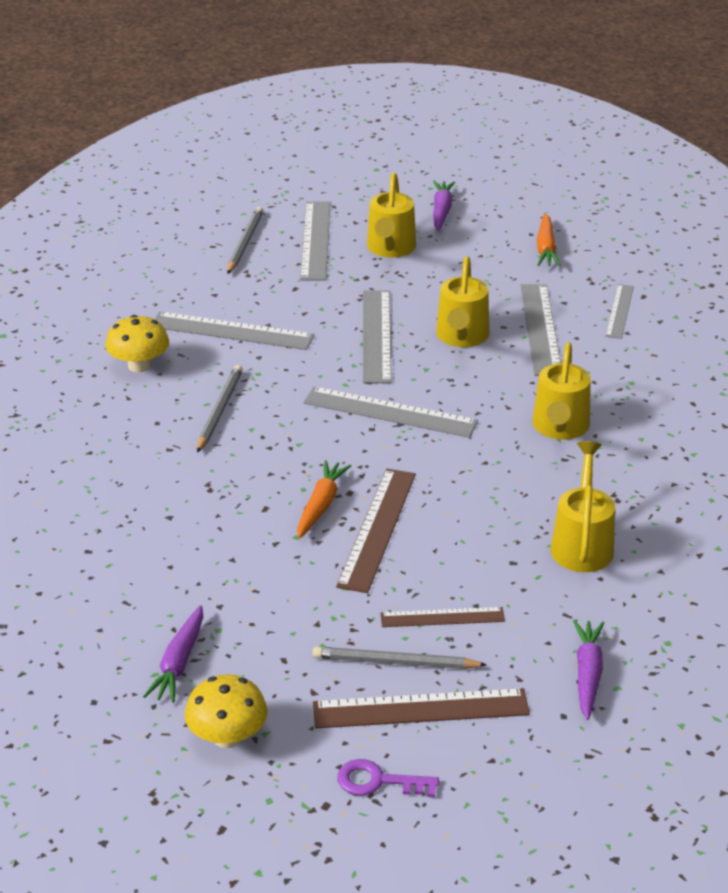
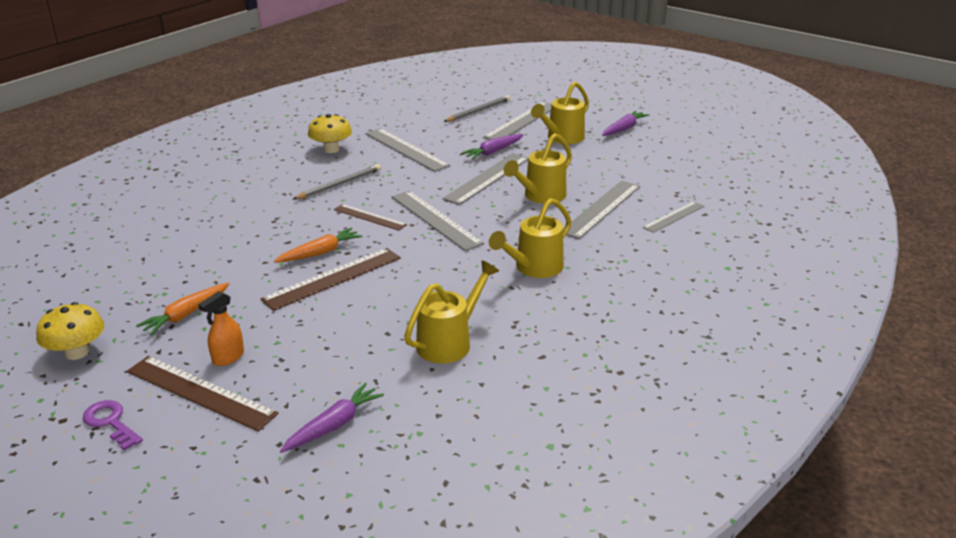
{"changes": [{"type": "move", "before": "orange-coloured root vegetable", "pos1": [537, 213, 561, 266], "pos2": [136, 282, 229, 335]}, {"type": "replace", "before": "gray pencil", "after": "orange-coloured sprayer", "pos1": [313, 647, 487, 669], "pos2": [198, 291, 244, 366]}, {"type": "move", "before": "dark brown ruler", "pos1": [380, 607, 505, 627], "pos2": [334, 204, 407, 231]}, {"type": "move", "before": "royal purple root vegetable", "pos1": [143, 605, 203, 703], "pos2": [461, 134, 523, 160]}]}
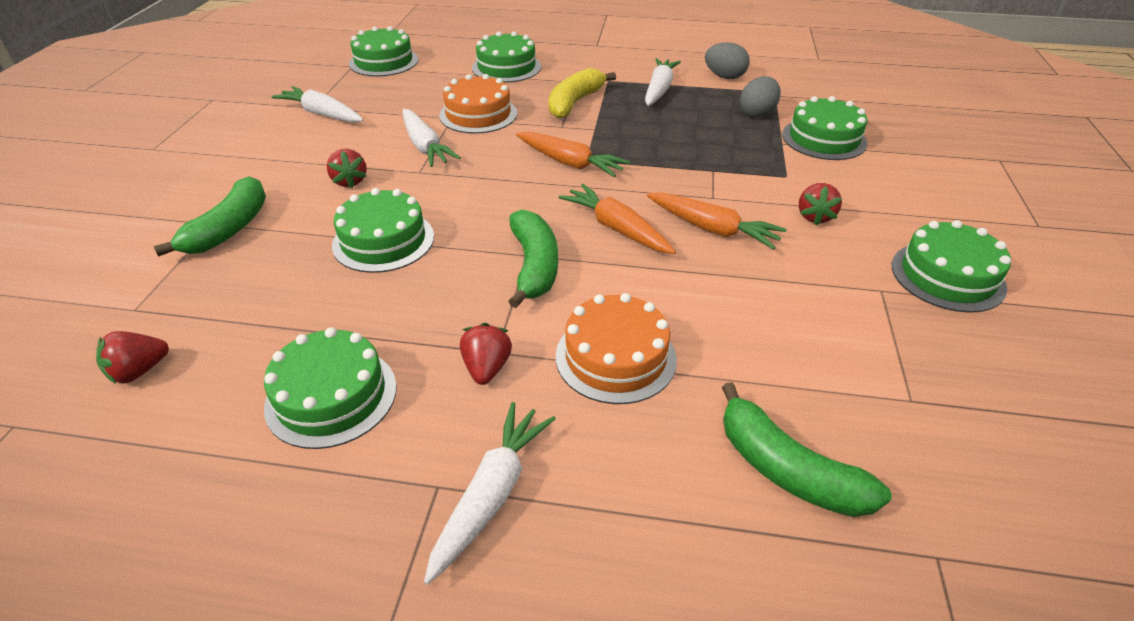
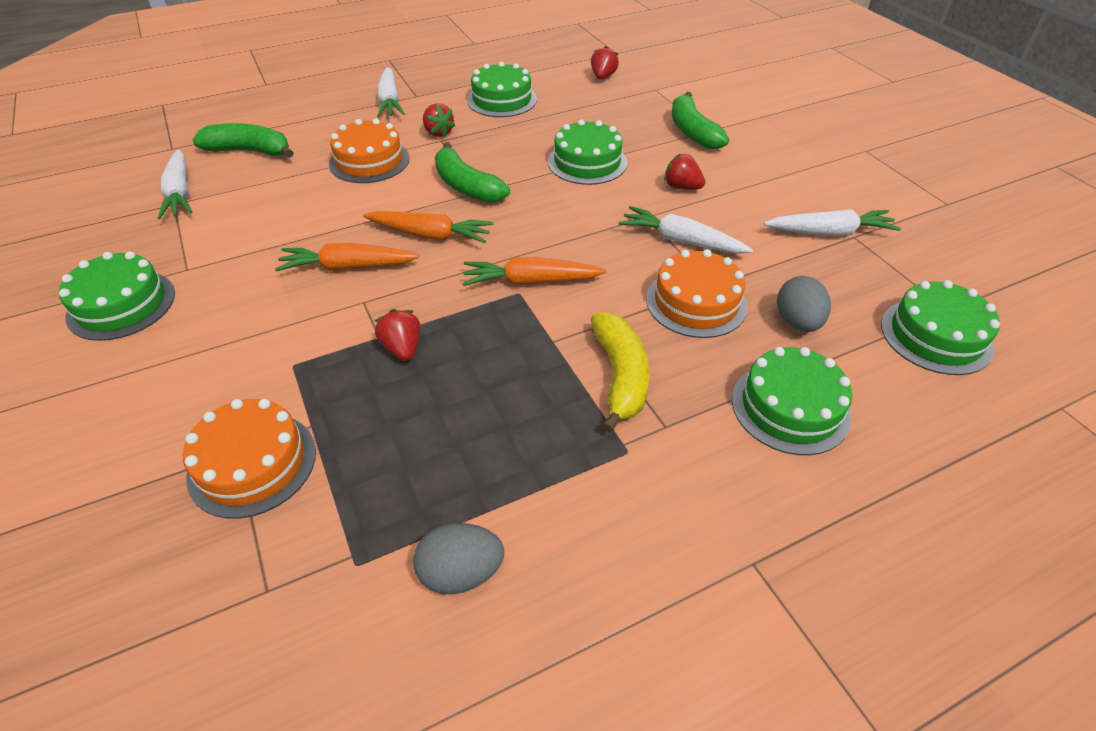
{"changes": [{"type": "move", "before": "pure white root vegetable", "pos1": [645, 58, 681, 106], "pos2": [158, 149, 192, 219]}, {"type": "recolor", "before": "green layer cake", "after": "orange-coloured layer cake", "pos1": [782, 96, 868, 160], "pos2": [183, 399, 316, 519]}, {"type": "move", "before": "red strawberry", "pos1": [799, 183, 842, 225], "pos2": [375, 309, 420, 361]}, {"type": "move", "before": "gray egg shape", "pos1": [740, 76, 781, 118], "pos2": [777, 276, 831, 332]}]}
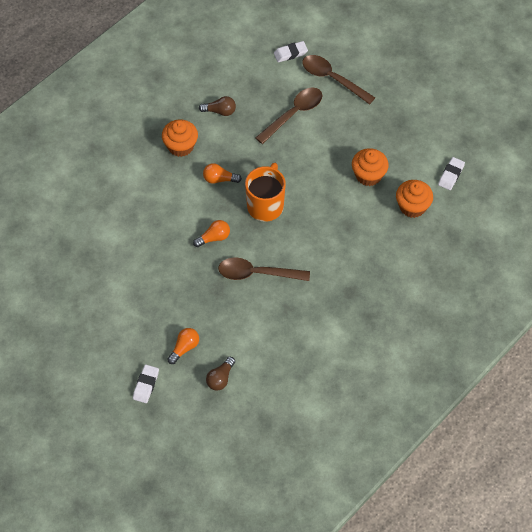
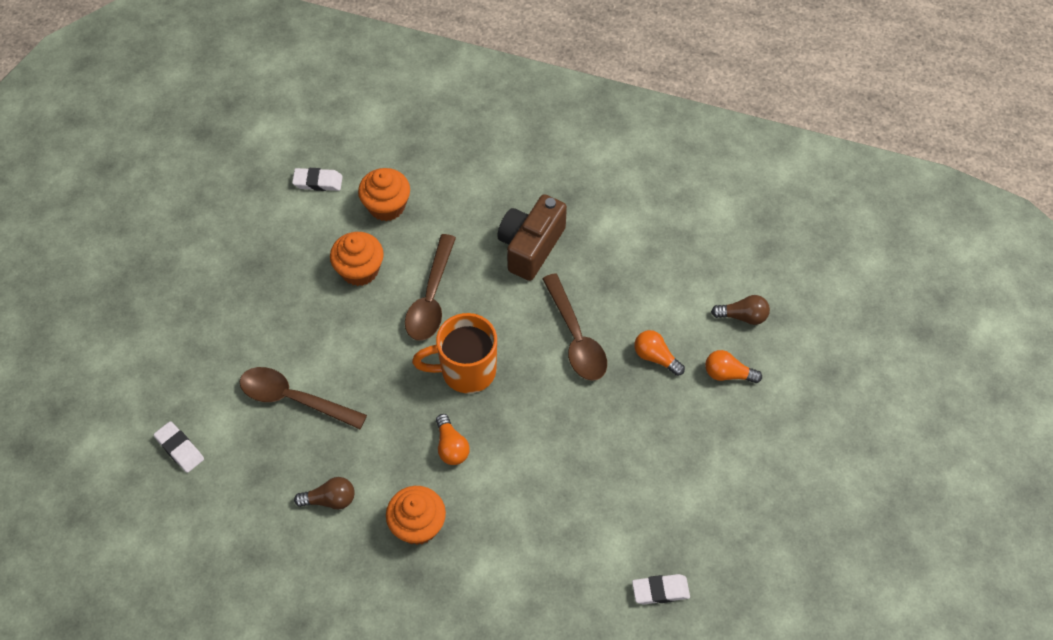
{"changes": [{"type": "rotate", "before": "dark brown lightbulb", "pos1": [199, 96, 236, 116], "pos2": [294, 477, 355, 509], "turn": 105}, {"type": "move", "before": "dark brown spoon", "pos1": [302, 55, 375, 105], "pos2": [405, 234, 456, 341]}, {"type": "insert", "after": "dark brown photo camera", "pos2": [497, 194, 567, 281]}, {"type": "move", "before": "pure white pencil eraser", "pos1": [133, 365, 159, 403], "pos2": [632, 574, 690, 605]}, {"type": "move", "before": "orange-coloured lightbulb", "pos1": [193, 220, 230, 247], "pos2": [634, 330, 685, 376]}]}
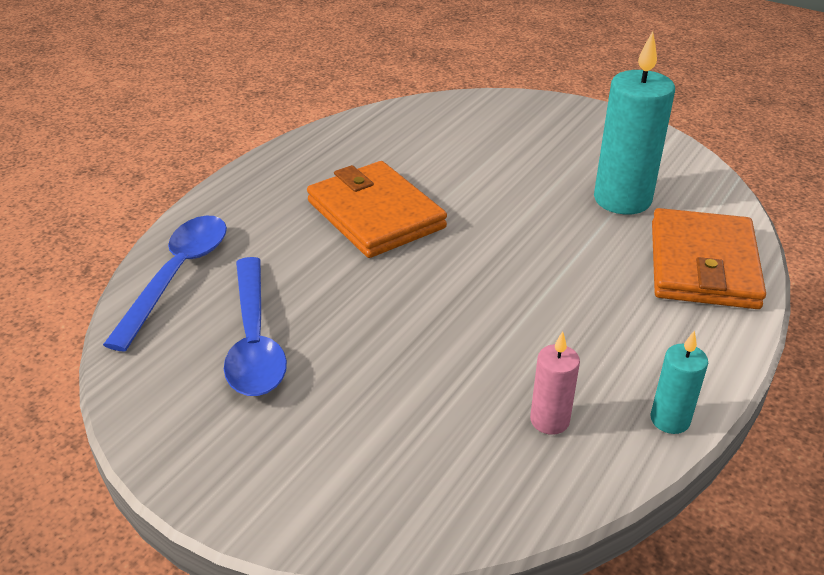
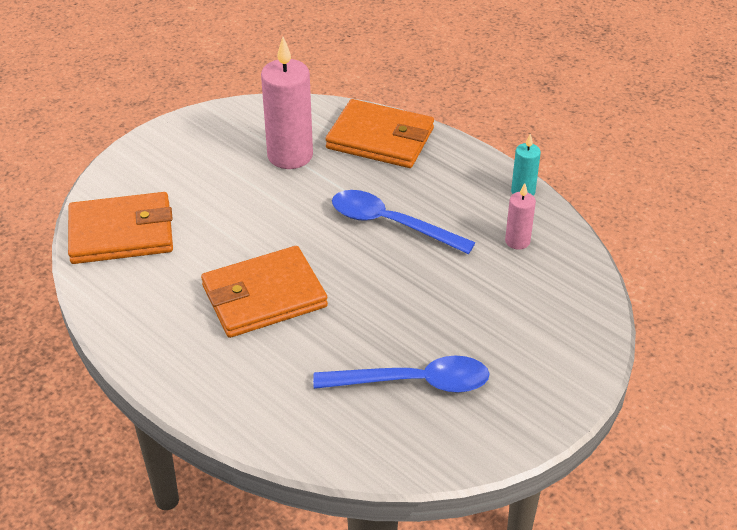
{"changes": [{"type": "insert", "after": "orange-coloured billfold", "pos2": [68, 192, 173, 264]}, {"type": "recolor", "before": "turquoise candle", "after": "rose-pink candle", "pos1": [594, 31, 675, 215], "pos2": [261, 37, 313, 169]}, {"type": "move", "before": "cobalt spoon", "pos1": [103, 216, 227, 351], "pos2": [332, 190, 476, 254]}]}
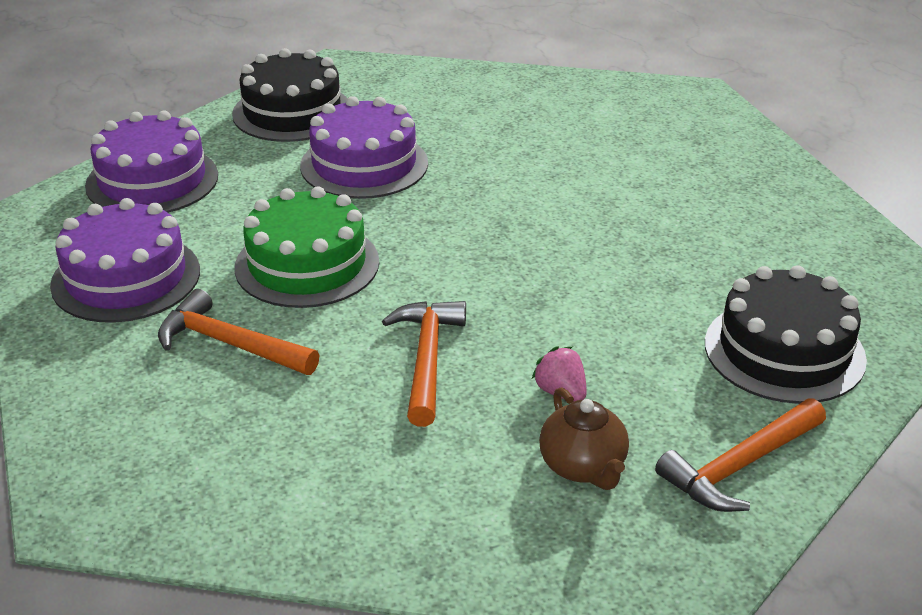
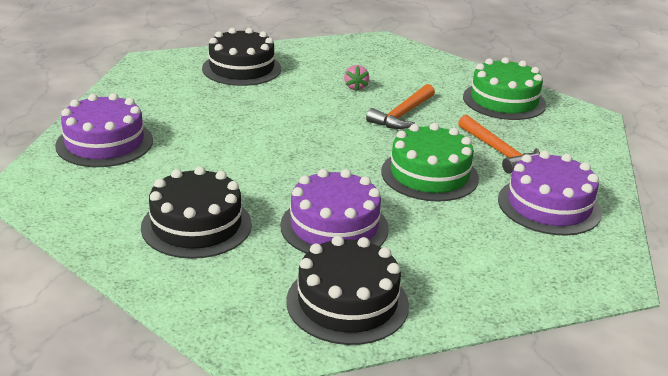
{"changes": [{"type": "move", "before": "royal purple layer cake", "pos1": [85, 111, 218, 213], "pos2": [55, 93, 153, 167]}, {"type": "insert", "after": "jet-black layer cake", "pos2": [141, 166, 252, 259]}, {"type": "insert", "after": "green layer cake", "pos2": [463, 57, 546, 120]}, {"type": "delete", "before": "dark brown tea pot", "pos1": [539, 387, 629, 490]}, {"type": "delete", "before": "orange-coloured carpenter's hammer", "pos1": [655, 398, 826, 512]}]}
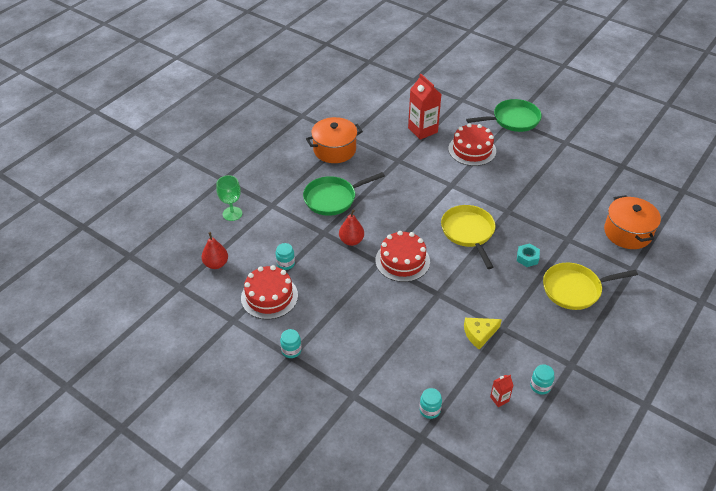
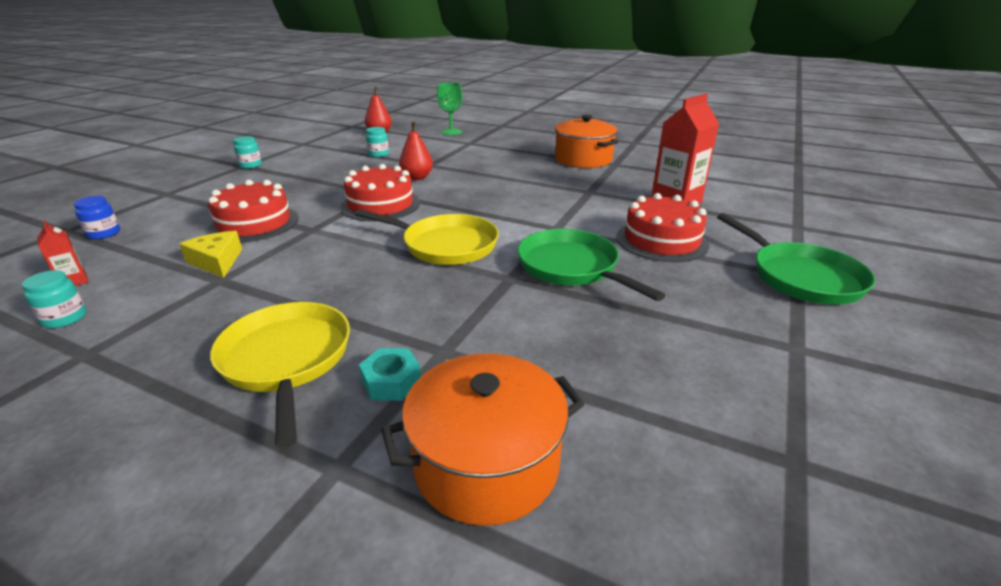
{"changes": [{"type": "recolor", "before": "turquoise jar", "after": "cobalt jar", "pos1": [419, 388, 442, 419], "pos2": [74, 196, 120, 239]}, {"type": "move", "before": "red layer cake", "pos1": [241, 265, 298, 320], "pos2": [208, 180, 299, 243]}, {"type": "rotate", "before": "bright yellow frying pan", "pos1": [441, 205, 496, 269], "pos2": [355, 209, 499, 265], "turn": 45}, {"type": "move", "before": "turquoise hexagon nut", "pos1": [517, 243, 540, 267], "pos2": [359, 348, 421, 401]}, {"type": "move", "before": "green frying pan", "pos1": [303, 172, 385, 216], "pos2": [517, 229, 665, 301]}]}
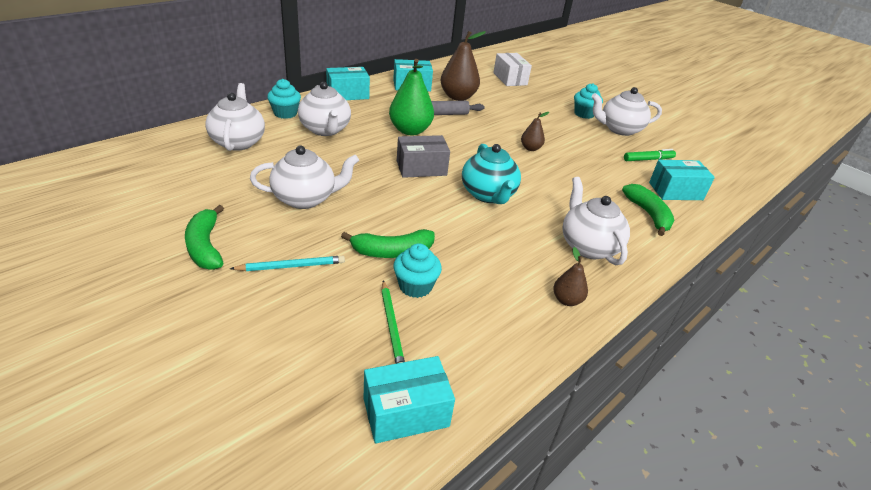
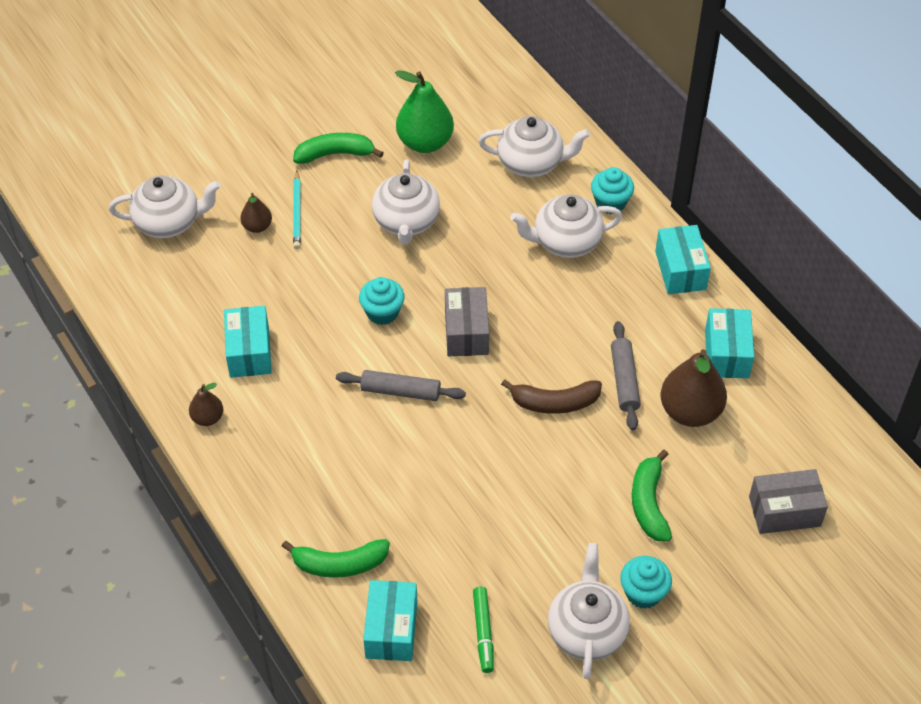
{"changes": [{"type": "move", "before": "pure white tea pot", "pos1": [562, 177, 630, 265], "pos2": [109, 176, 221, 238]}, {"type": "move", "before": "turquoise parcel", "pos1": [364, 356, 455, 444], "pos2": [224, 306, 272, 378]}, {"type": "move", "before": "dark brown pear fruit", "pos1": [521, 112, 549, 151], "pos2": [240, 193, 272, 233]}, {"type": "replace", "before": "turquoise tea pot", "after": "gray dough roller", "pos1": [462, 144, 521, 204], "pos2": [336, 370, 466, 401]}, {"type": "move", "before": "turquoise muffin", "pos1": [393, 243, 442, 298], "pos2": [359, 277, 405, 325]}, {"type": "move", "before": "green pear fruit", "pos1": [389, 59, 434, 135], "pos2": [395, 70, 454, 153]}, {"type": "insert", "after": "dark brown banana", "pos2": [501, 379, 602, 414]}, {"type": "move", "before": "green banana", "pos1": [341, 229, 435, 258], "pos2": [632, 450, 672, 542]}, {"type": "recolor", "before": "pure white parcel", "after": "gray parcel", "pos1": [493, 53, 532, 86], "pos2": [749, 469, 828, 534]}, {"type": "delete", "before": "green pencil", "pos1": [381, 280, 405, 364]}]}
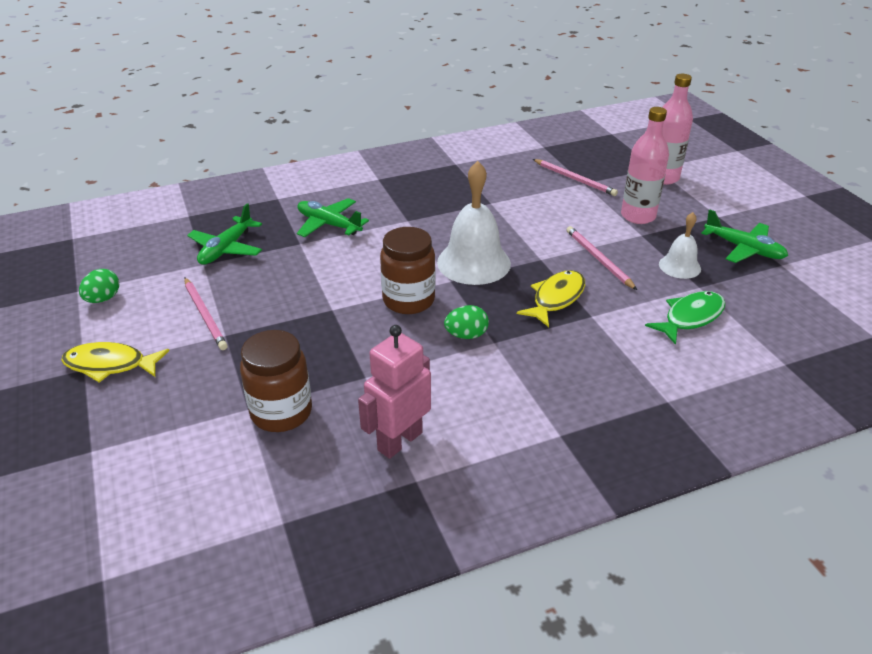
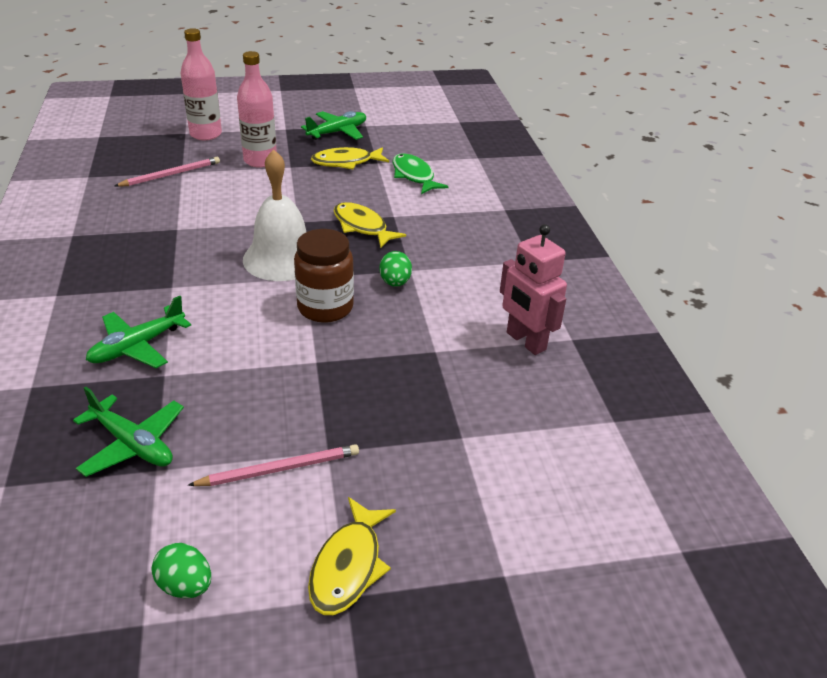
{"changes": [{"type": "replace", "before": "pure white hand bell", "after": "bright yellow fish", "pos1": [659, 212, 701, 279], "pos2": [311, 147, 389, 169]}, {"type": "delete", "before": "dark brown jar", "pos1": [240, 330, 312, 432]}, {"type": "delete", "before": "rose-pink pencil", "pos1": [566, 226, 637, 290]}]}
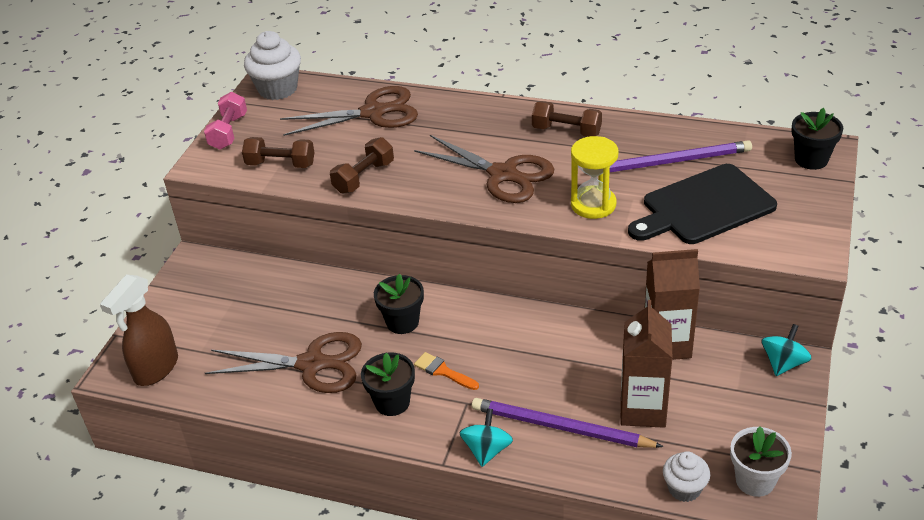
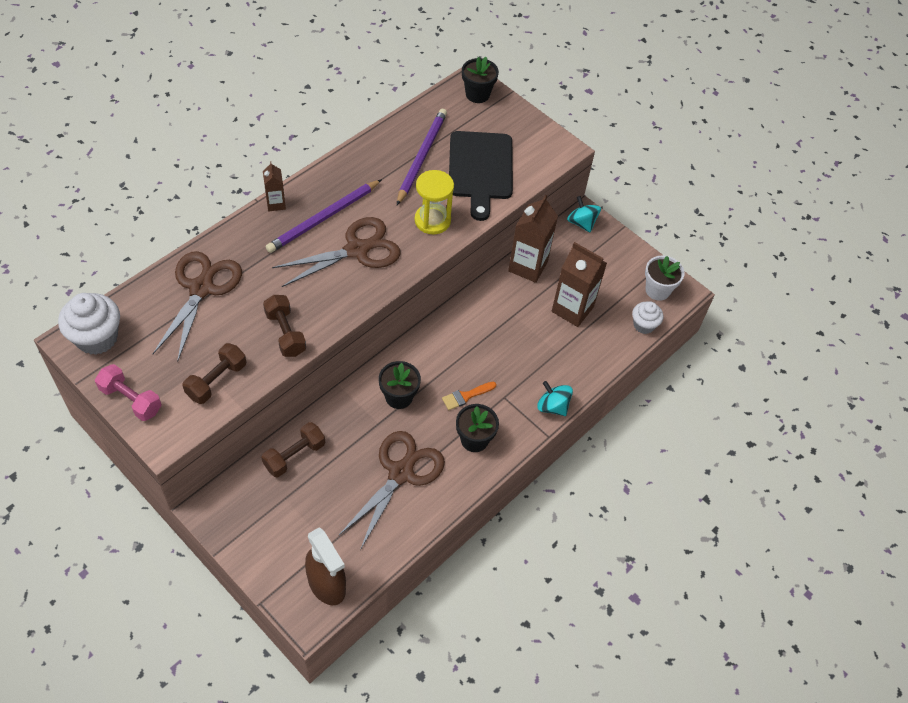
{"changes": [{"type": "move", "before": "dark brown dumbbell", "pos1": [532, 101, 602, 137], "pos2": [261, 422, 325, 477]}, {"type": "insert", "after": "dark brown carton", "pos2": [263, 161, 286, 211]}, {"type": "move", "before": "royal purple pencil", "pos1": [472, 398, 664, 448], "pos2": [266, 179, 382, 253]}]}
